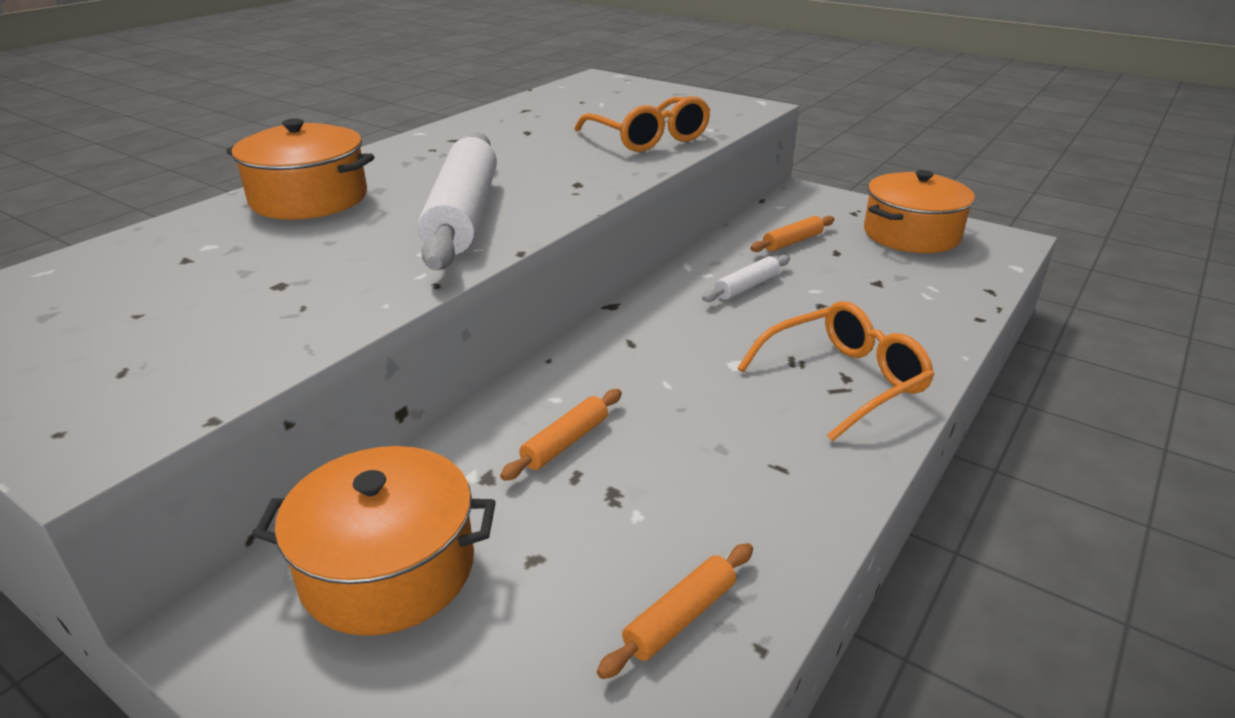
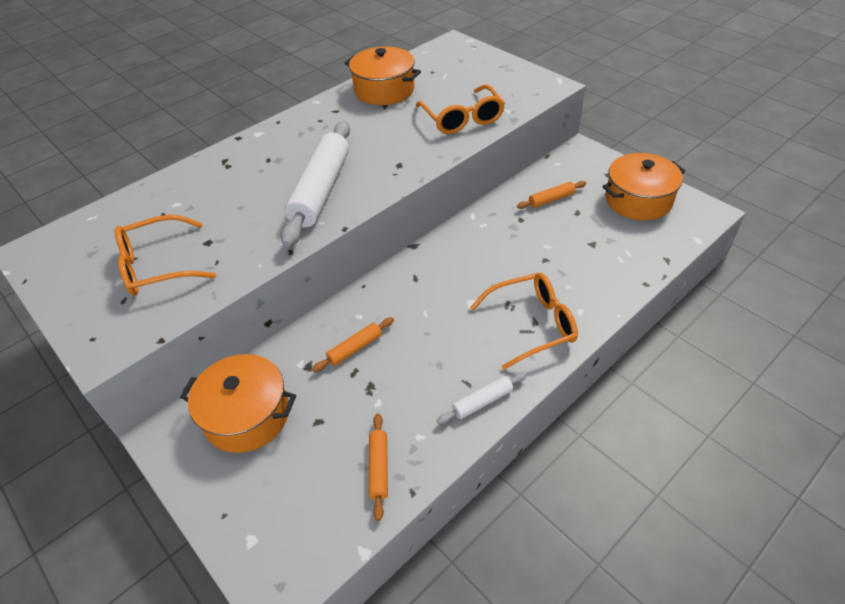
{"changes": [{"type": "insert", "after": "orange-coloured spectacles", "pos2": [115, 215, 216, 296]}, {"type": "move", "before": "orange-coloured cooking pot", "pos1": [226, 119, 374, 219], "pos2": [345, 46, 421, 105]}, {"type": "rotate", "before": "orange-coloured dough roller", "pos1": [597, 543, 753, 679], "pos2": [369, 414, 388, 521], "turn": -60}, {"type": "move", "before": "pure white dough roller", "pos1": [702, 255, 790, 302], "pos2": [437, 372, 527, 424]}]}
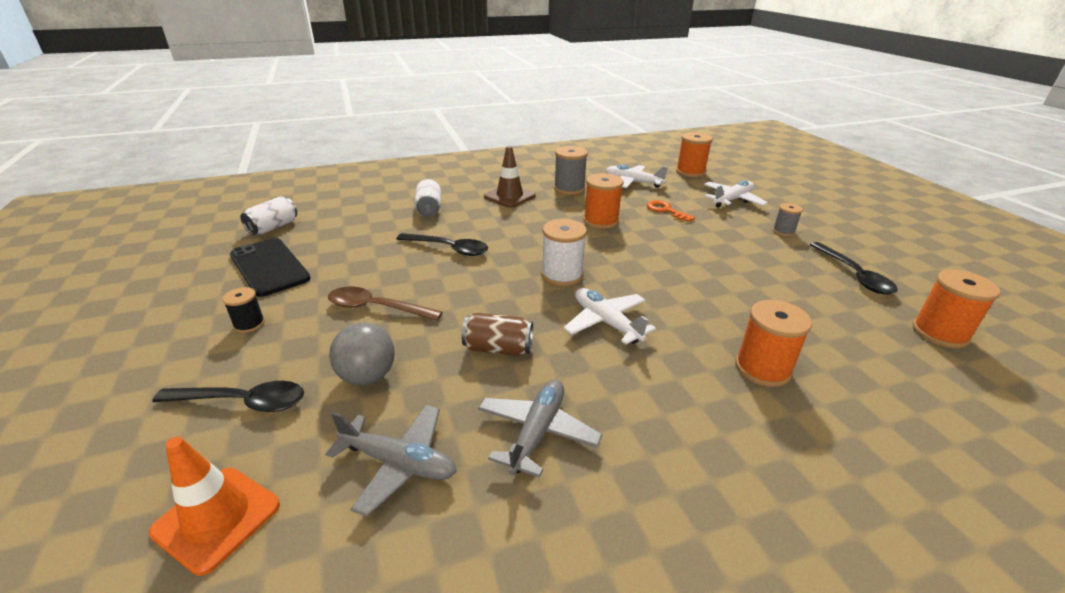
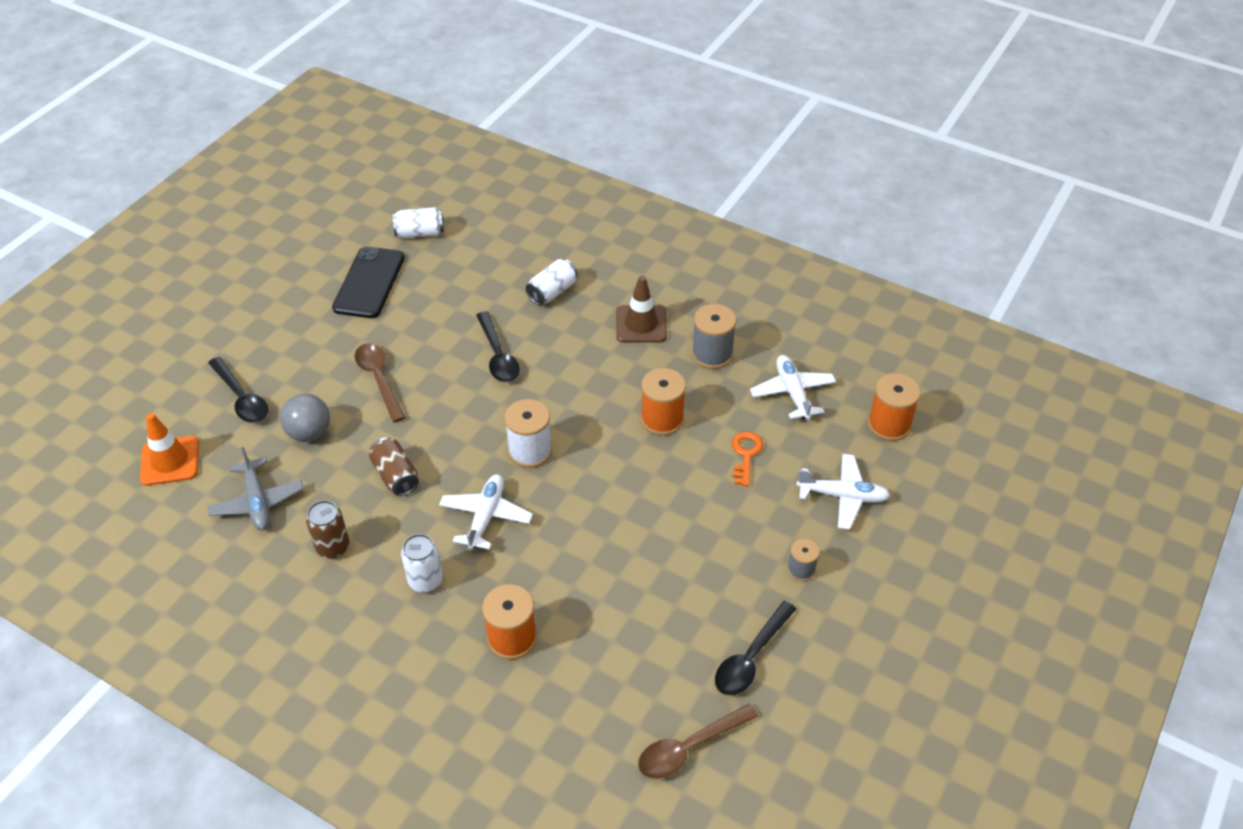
{"changes": [{"type": "replace", "before": "gray plane", "after": "dark brown soda can", "pos1": [478, 380, 603, 477], "pos2": [306, 500, 350, 559]}, {"type": "insert", "after": "pure white soda can", "pos2": [401, 534, 443, 593]}, {"type": "replace", "before": "orange-coloured reel of thread", "after": "dark brown spoon", "pos1": [912, 270, 1001, 348], "pos2": [638, 704, 758, 779]}, {"type": "delete", "before": "jet-black reel of thread", "pos1": [222, 287, 265, 333]}]}
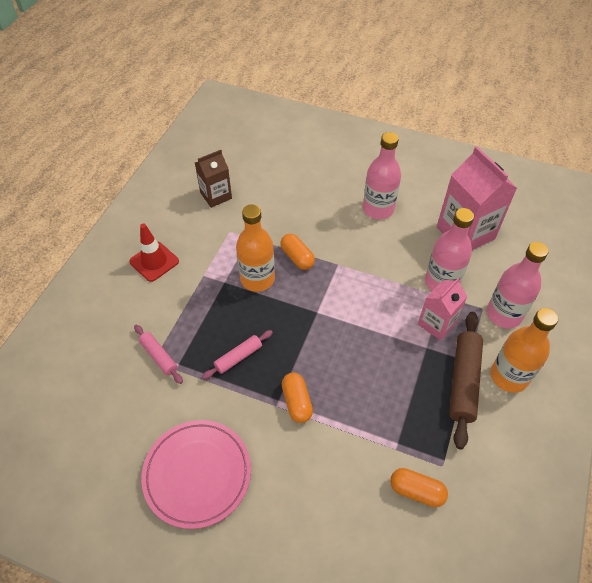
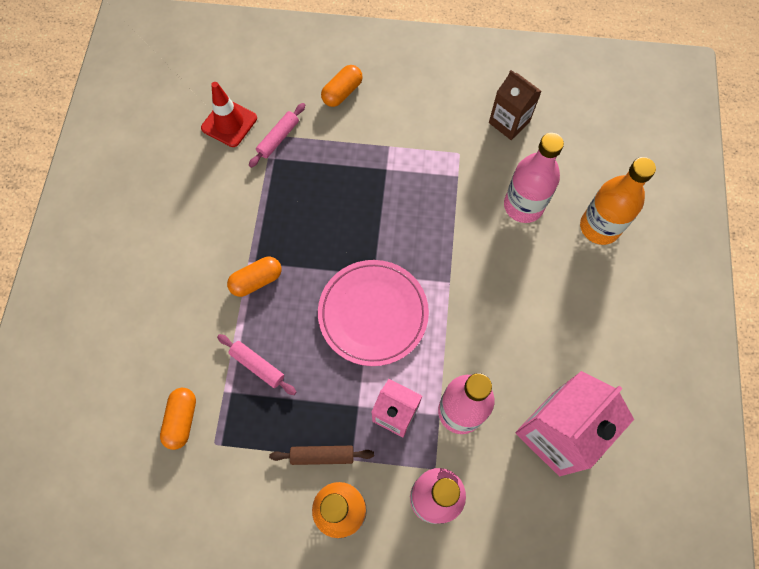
{"changes": [{"type": "move", "before": "red road cone", "pos1": [129, 224, 179, 282], "pos2": [201, 82, 257, 147]}, {"type": "move", "before": "rose-pink dough roller", "pos1": [202, 330, 273, 379], "pos2": [217, 334, 296, 395]}, {"type": "resize", "before": "dark brown dough roller", "pos1": [449, 312, 483, 450], "pos2": [269, 446, 374, 465], "scale": 0.57}, {"type": "move", "before": "rose-pink flat dish", "pos1": [141, 420, 251, 529], "pos2": [318, 260, 429, 366]}, {"type": "move", "before": "orange-coloured pill shape", "pos1": [280, 234, 315, 270], "pos2": [321, 65, 363, 107]}, {"type": "move", "before": "rose-pink flask", "pos1": [363, 132, 401, 219], "pos2": [504, 133, 564, 223]}, {"type": "move", "before": "orange-coloured flask", "pos1": [236, 204, 275, 292], "pos2": [580, 157, 656, 245]}]}
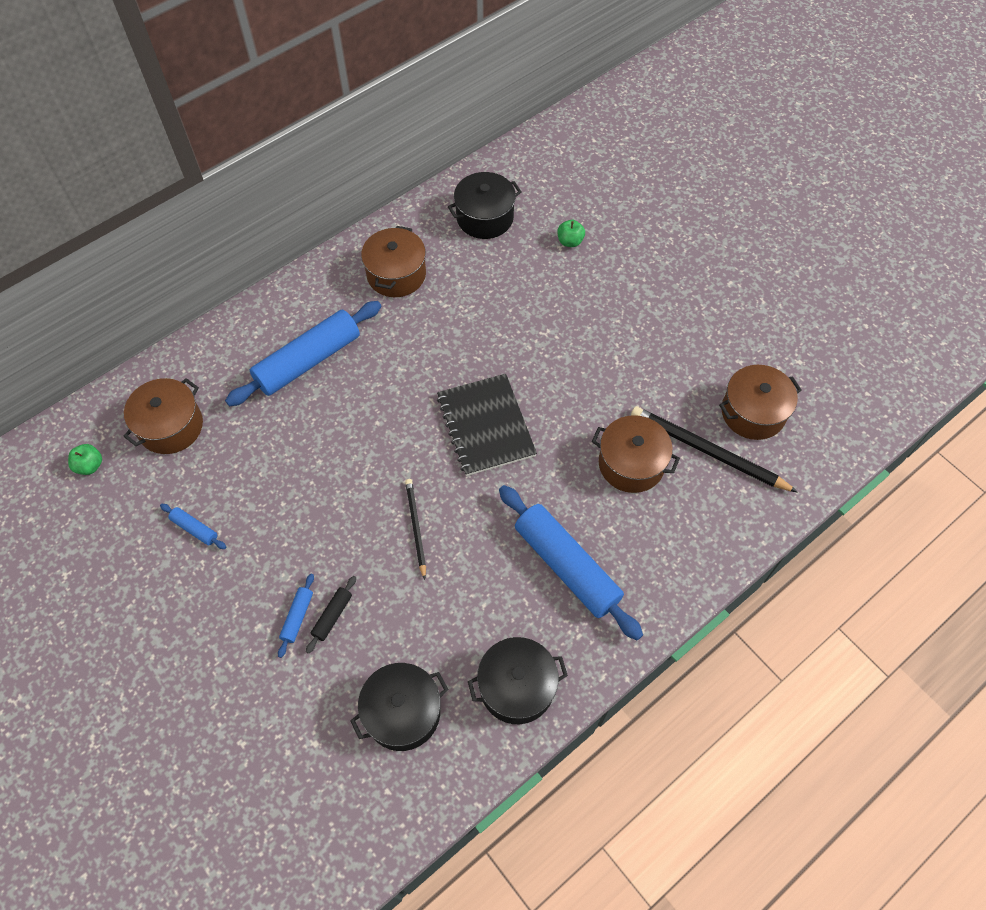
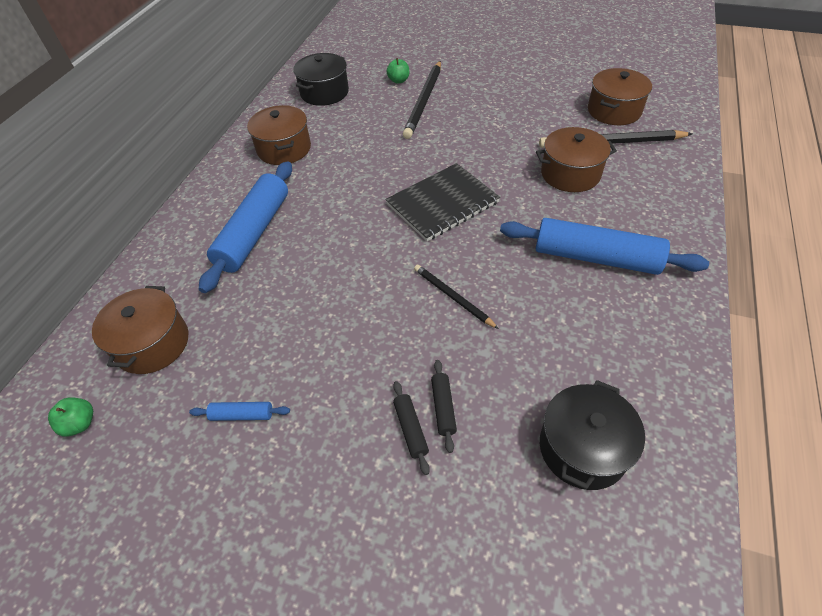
{"changes": [{"type": "rotate", "before": "jet-black exercise book", "pos1": [437, 374, 537, 476], "pos2": [385, 163, 500, 242], "turn": -75}, {"type": "recolor", "before": "cobalt dough roller", "after": "jet-black dough roller", "pos1": [278, 574, 314, 658], "pos2": [393, 381, 430, 475]}, {"type": "insert", "after": "jet-black pencil", "pos2": [403, 61, 441, 139]}, {"type": "delete", "before": "jet-black cooking pot", "pos1": [468, 637, 568, 724]}]}
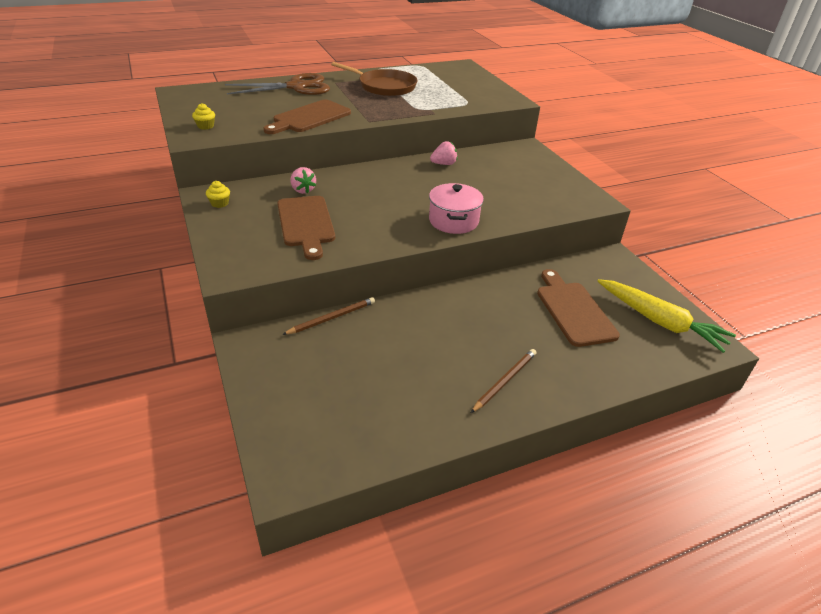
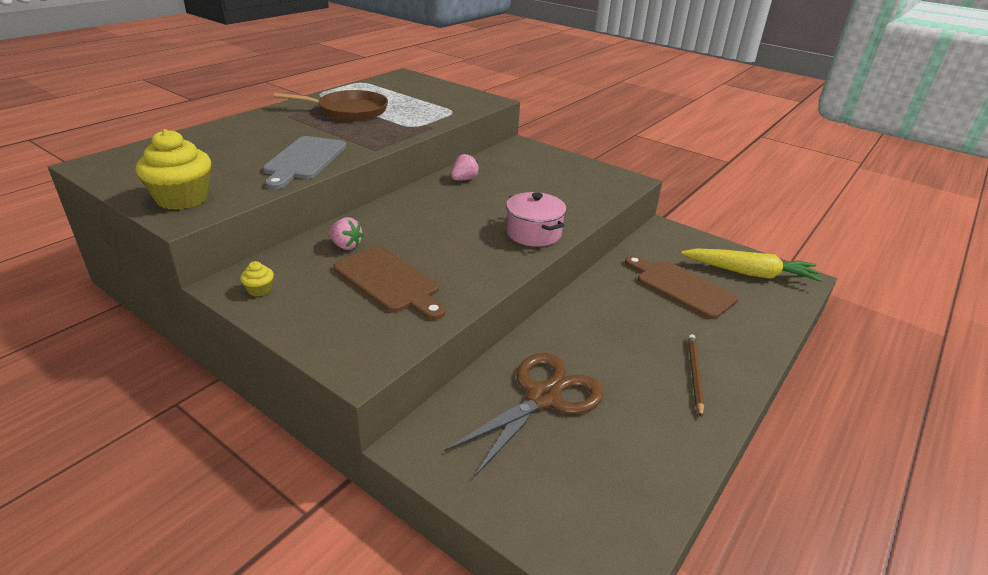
{"changes": [{"type": "resize", "before": "bright yellow muffin", "pos1": [192, 103, 215, 130], "pos2": [136, 129, 211, 210], "scale": 2.27}, {"type": "recolor", "before": "dark brown chopping board", "after": "gray chopping board", "pos1": [264, 100, 351, 134], "pos2": [263, 136, 346, 189]}, {"type": "move", "before": "dark brown pair of scissors", "pos1": [225, 73, 330, 95], "pos2": [444, 353, 604, 477]}, {"type": "delete", "before": "dark brown pencil", "pos1": [282, 297, 375, 335]}]}
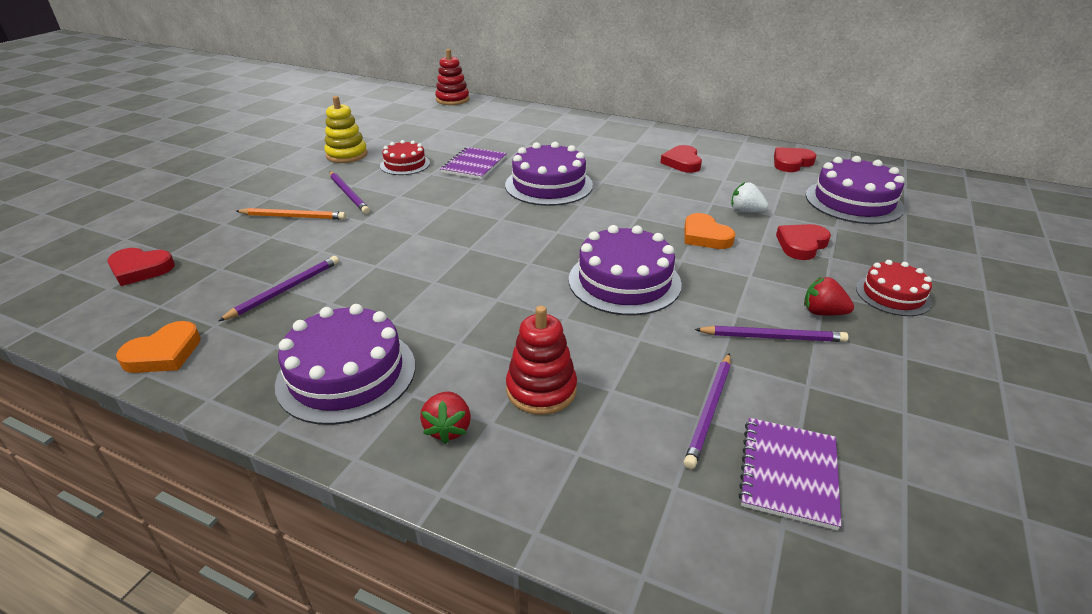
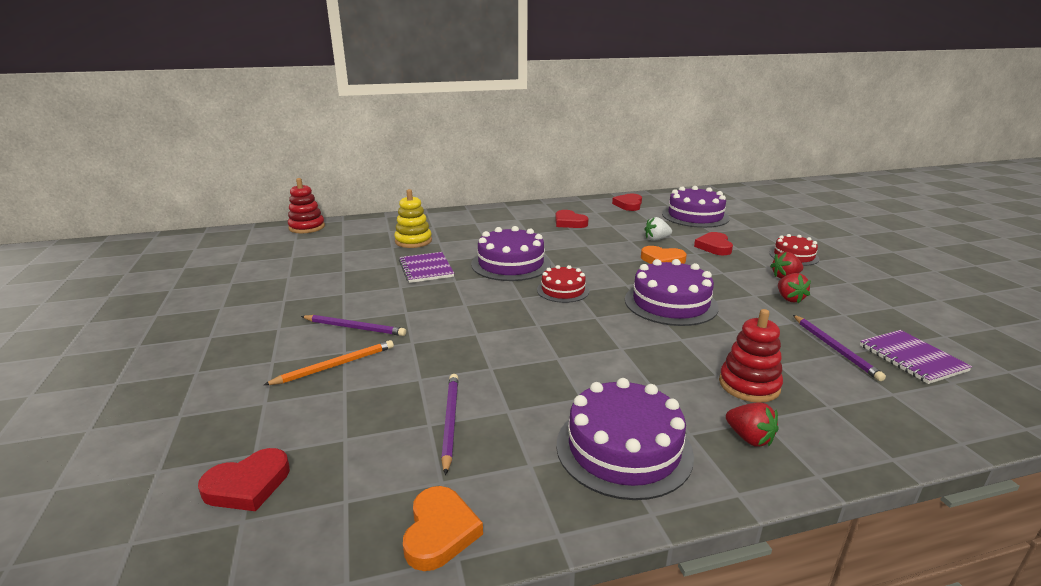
{"changes": [{"type": "move", "before": "bright yellow stacking toy", "pos1": [324, 96, 368, 163], "pos2": [394, 189, 432, 248]}, {"type": "move", "before": "red layer cake", "pos1": [380, 140, 430, 175], "pos2": [537, 265, 589, 303]}, {"type": "replace", "before": "royal purple pencil", "after": "red strawberry", "pos1": [694, 326, 848, 342], "pos2": [778, 273, 811, 303]}]}
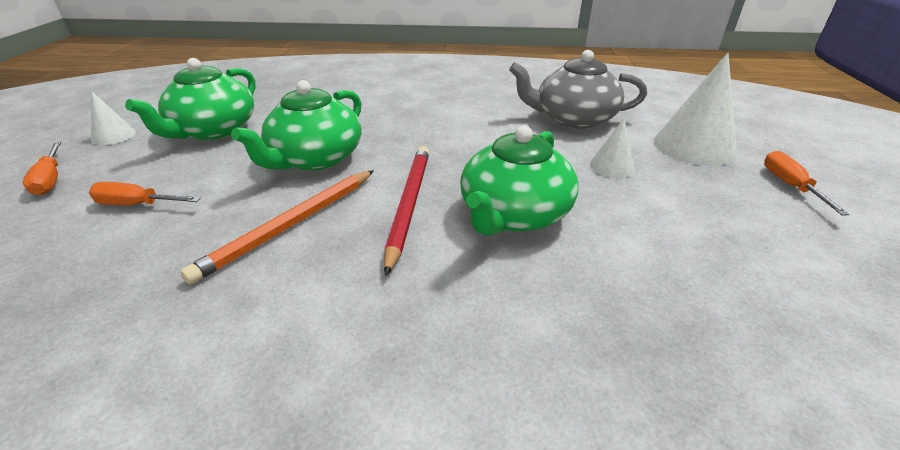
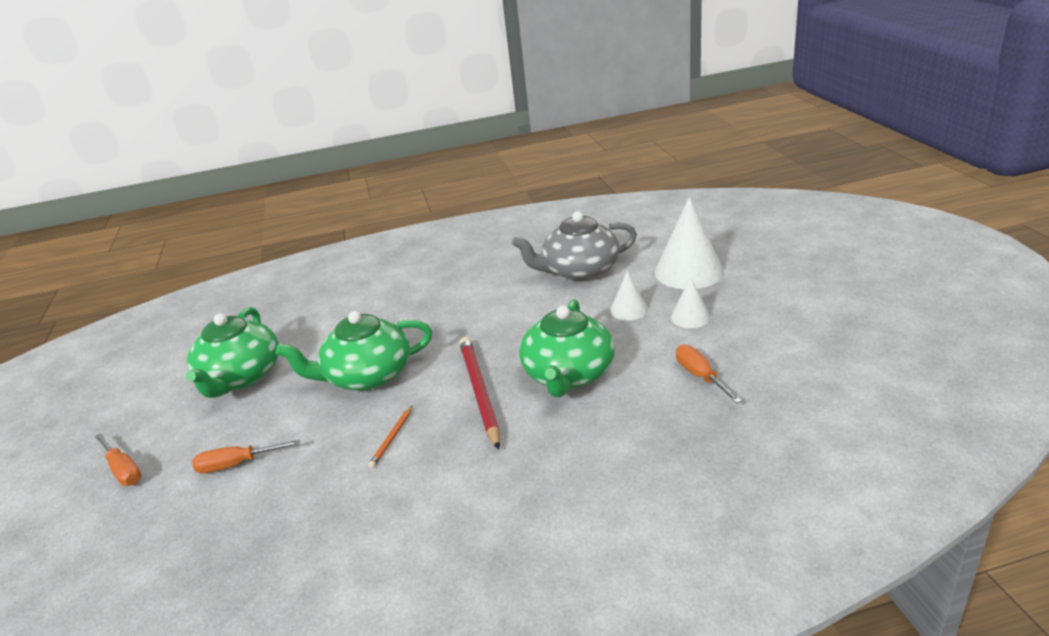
{"changes": [{"type": "rotate", "before": "green tea pot", "pos1": [231, 80, 362, 171], "pos2": [276, 311, 432, 391], "turn": 60}, {"type": "resize", "before": "orange-coloured pencil", "pos1": [180, 170, 374, 284], "pos2": [368, 405, 413, 468], "scale": 0.47}, {"type": "move", "before": "pure white solid cone", "pos1": [91, 92, 136, 145], "pos2": [671, 277, 711, 328]}, {"type": "move", "before": "orange-coloured hand screwdriver", "pos1": [764, 151, 850, 216], "pos2": [676, 345, 742, 404]}]}
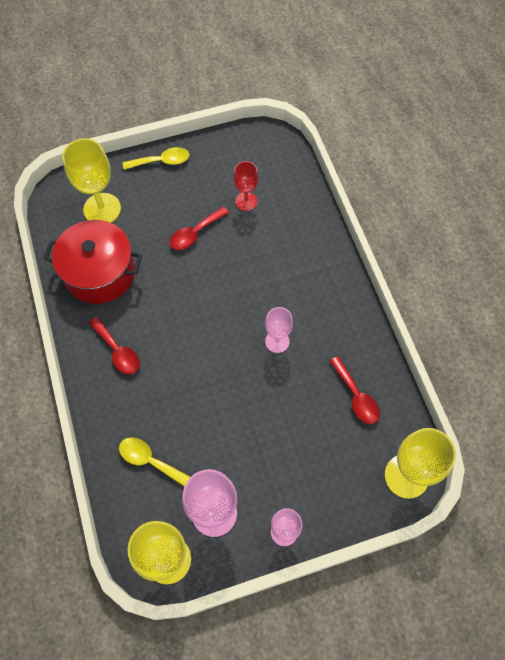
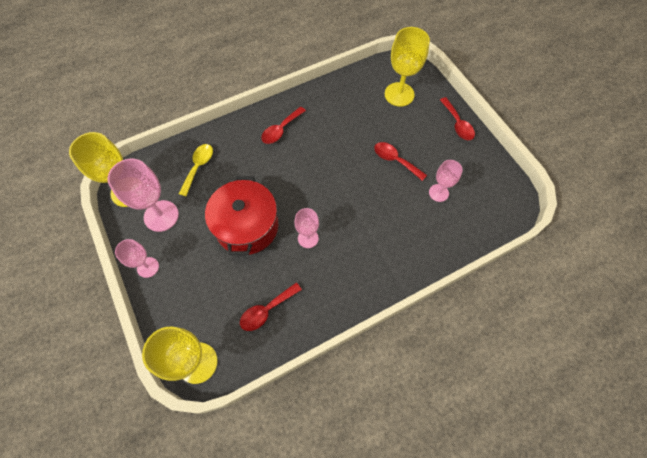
{"changes": [{"type": "move", "before": "red cooking pot", "pos1": [44, 220, 142, 304], "pos2": [205, 176, 278, 255]}, {"type": "recolor", "before": "red goblet", "after": "rose-pink goblet", "pos1": [233, 161, 259, 211], "pos2": [429, 160, 462, 202]}, {"type": "recolor", "before": "bright yellow spoon", "after": "red spoon", "pos1": [123, 147, 190, 170], "pos2": [440, 97, 475, 140]}]}
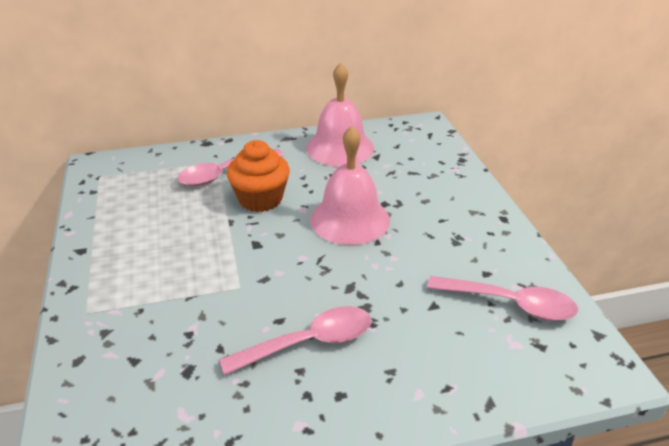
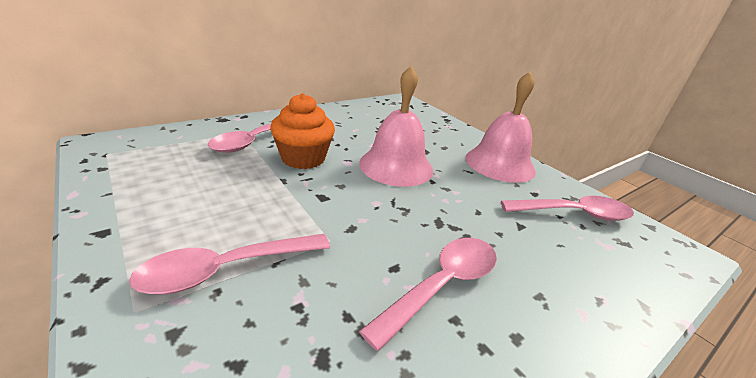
{"changes": [{"type": "insert", "after": "rose-pink spoon", "pos2": [129, 234, 330, 294]}, {"type": "move", "before": "rose-pink hand bell", "pos1": [306, 63, 374, 166], "pos2": [465, 72, 536, 183]}]}
